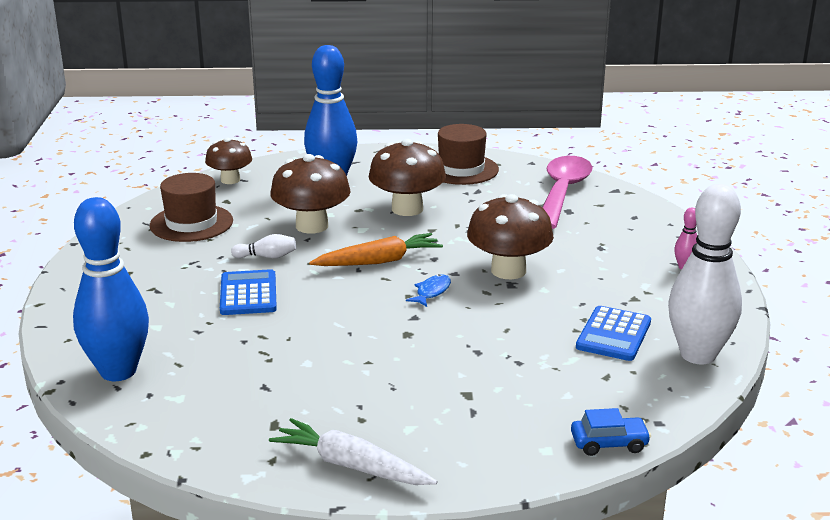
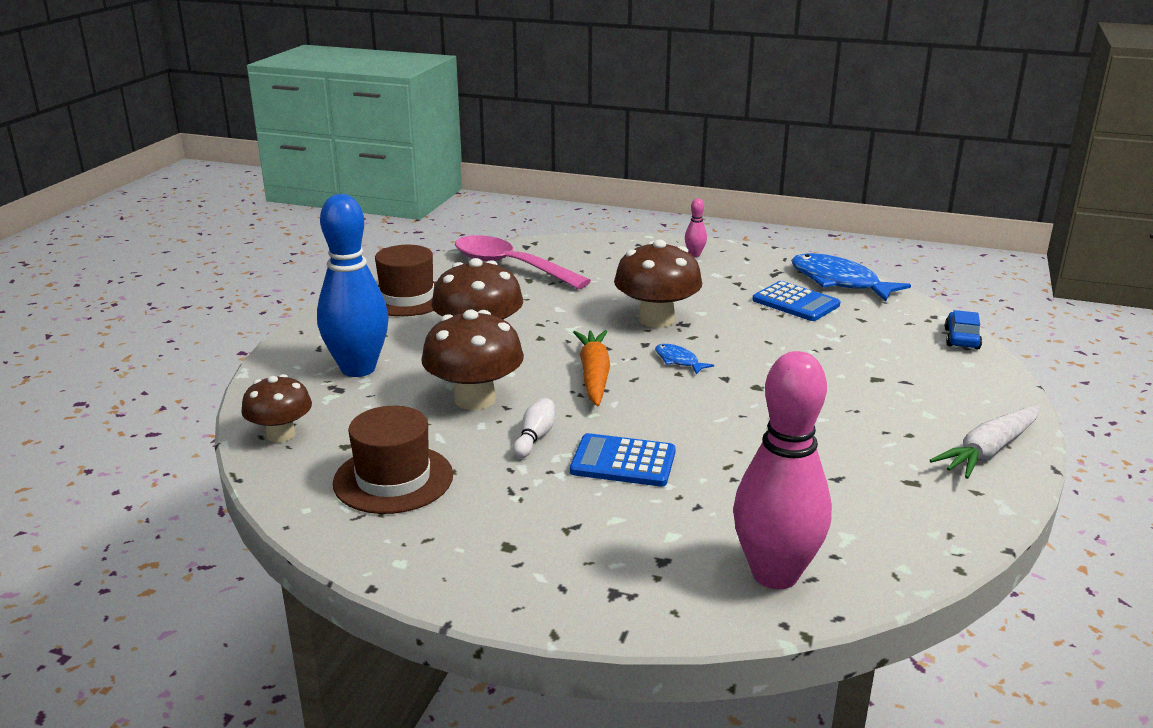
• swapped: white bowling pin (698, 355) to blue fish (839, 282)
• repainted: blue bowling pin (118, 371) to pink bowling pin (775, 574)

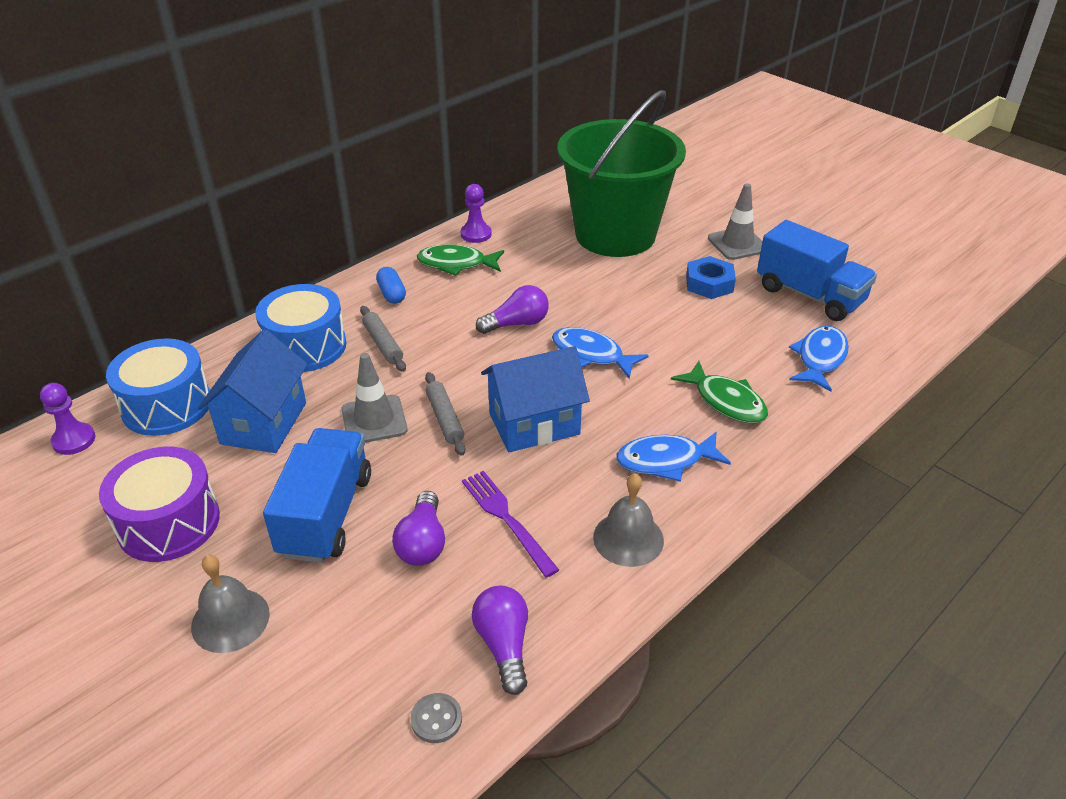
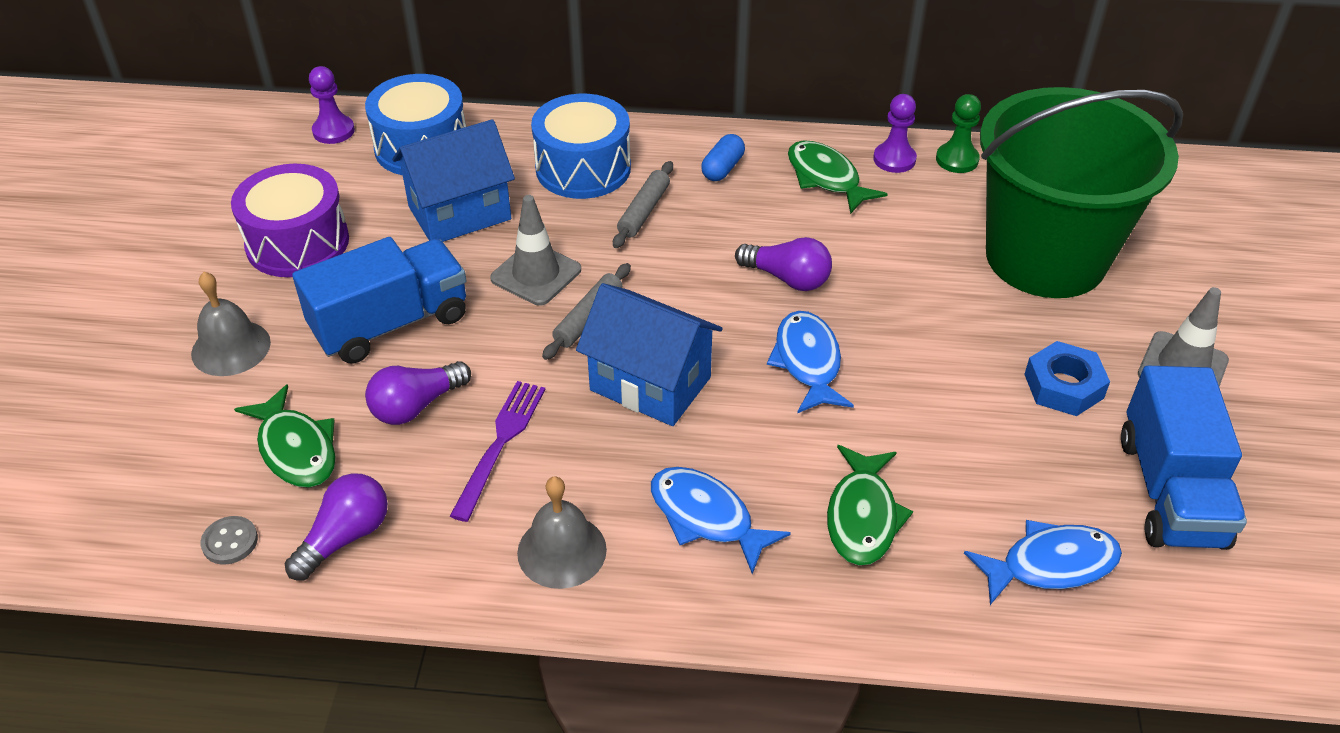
• new: green fish (296, 449)
• new: green pawn (957, 160)

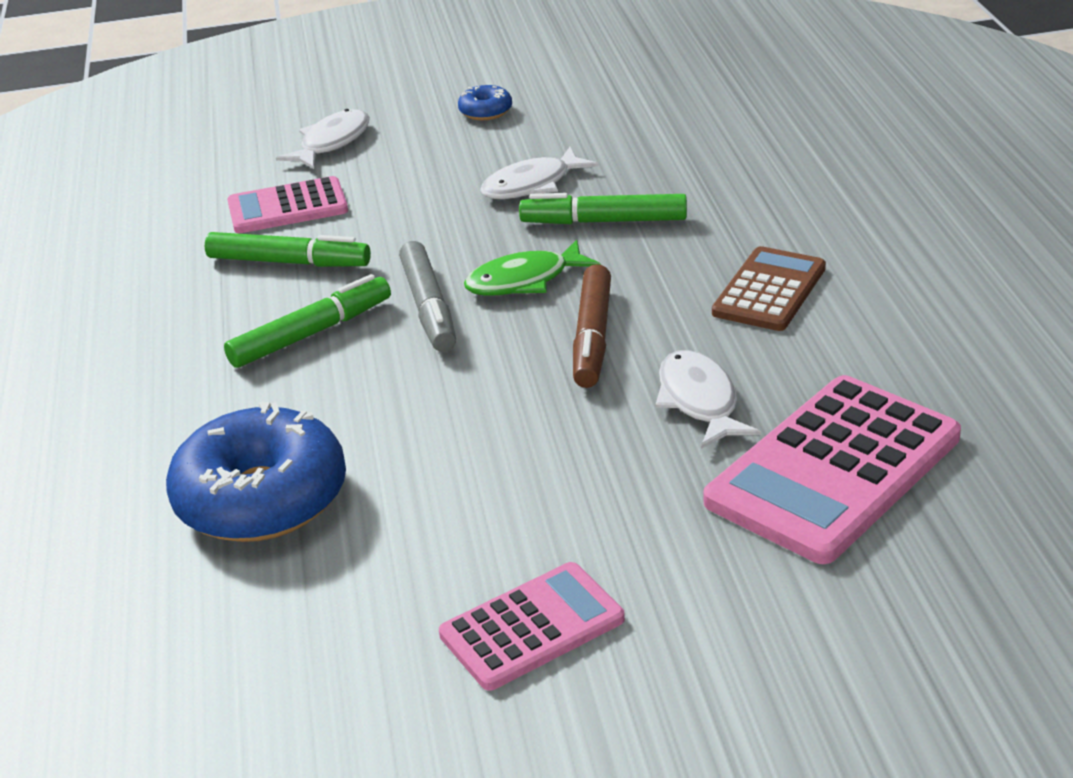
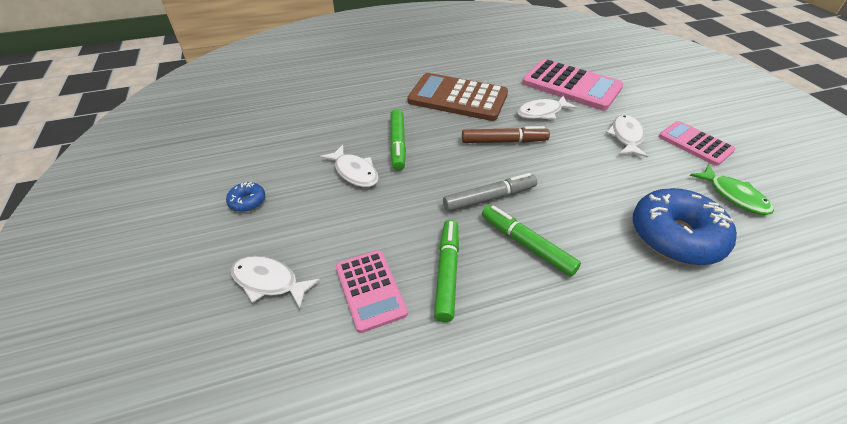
• new: white fish (626, 136)
• shifted: green fish (524, 281) to (734, 196)
• scaled: brown calculator (769, 290) = (458, 98) x1.67

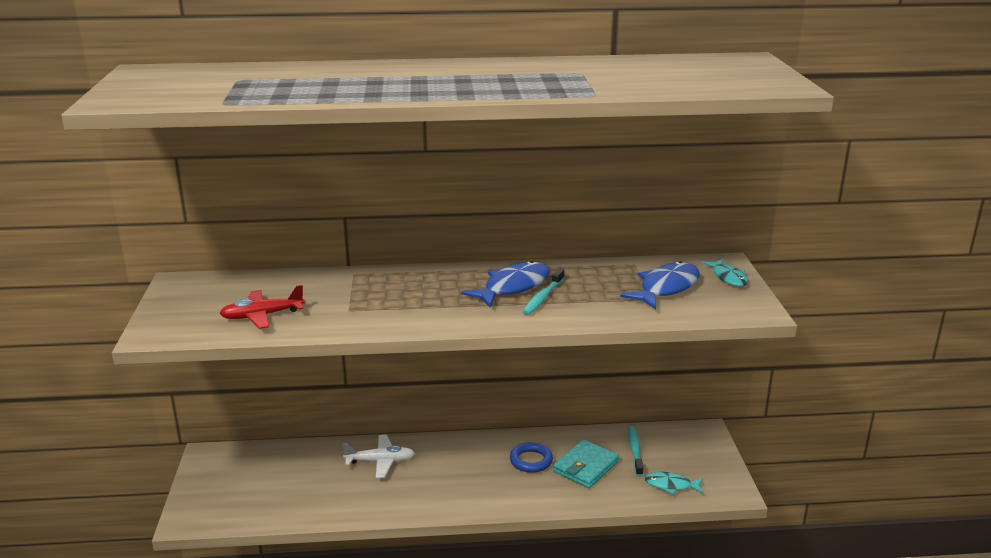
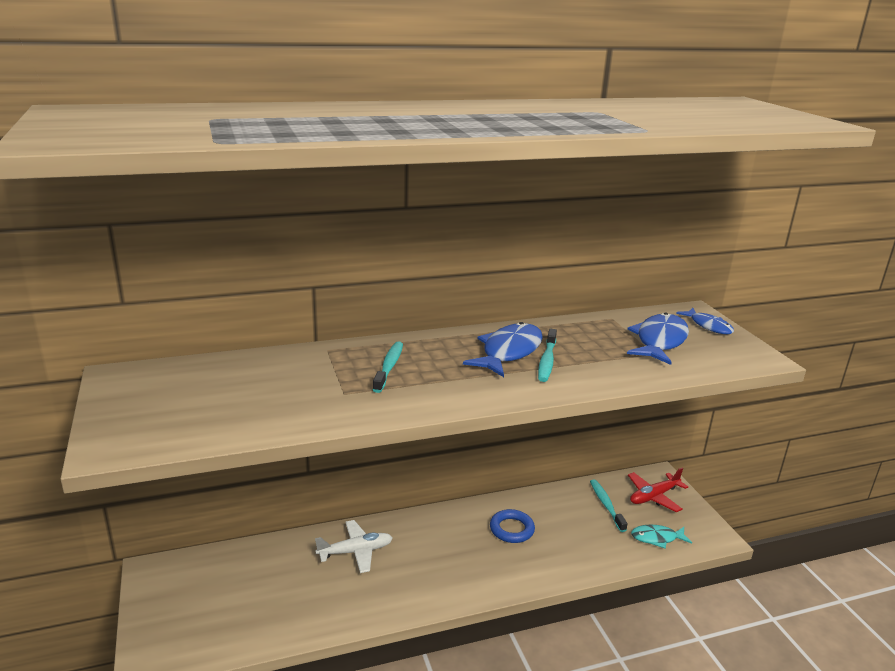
• gone: turquoise wallet (585, 467)
• new: turquoise toothbrush (389, 367)
• shifted: red plane (262, 316) to (653, 496)
• repainted: turquoise fish (728, 278) to blue fish (708, 326)

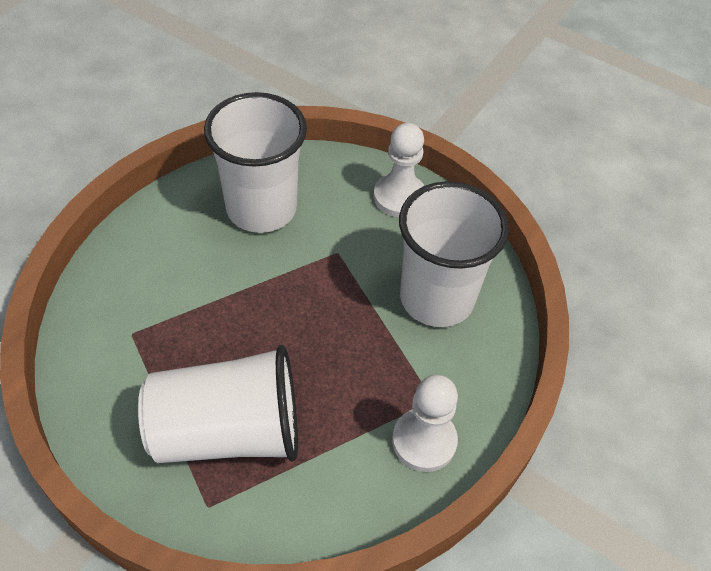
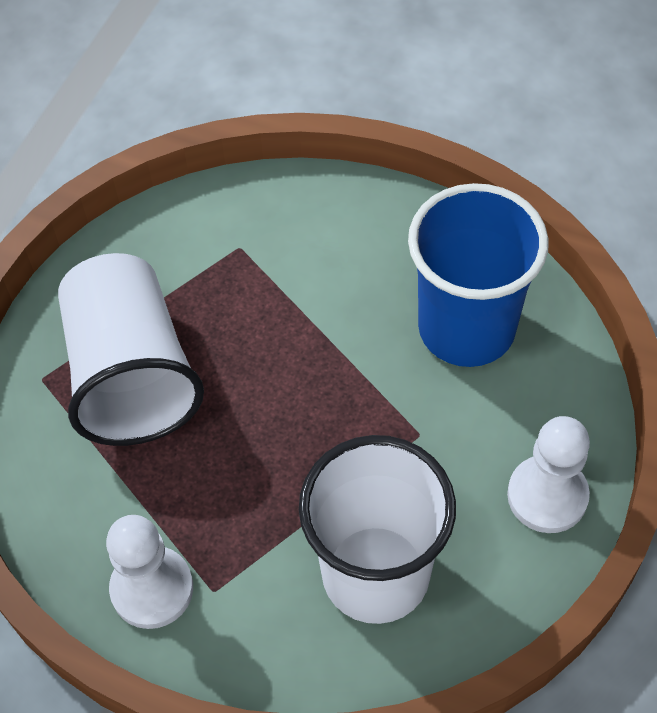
• repainted: white cup (261, 208) to blue cup (466, 328)

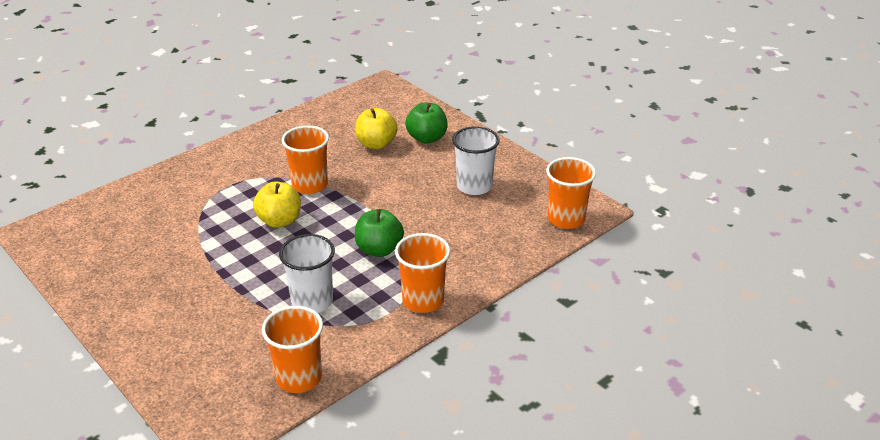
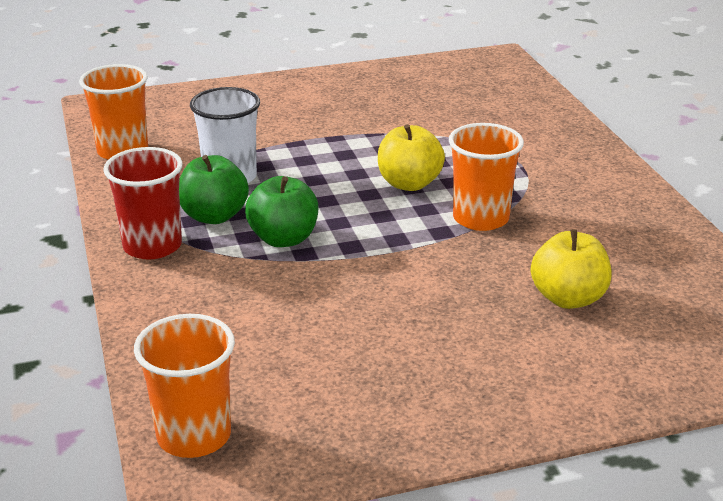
• gone: white cup (474, 186)
• shifted: green apple (427, 138) to (214, 216)
• repainted: orange cup (423, 300) to red cup (152, 246)

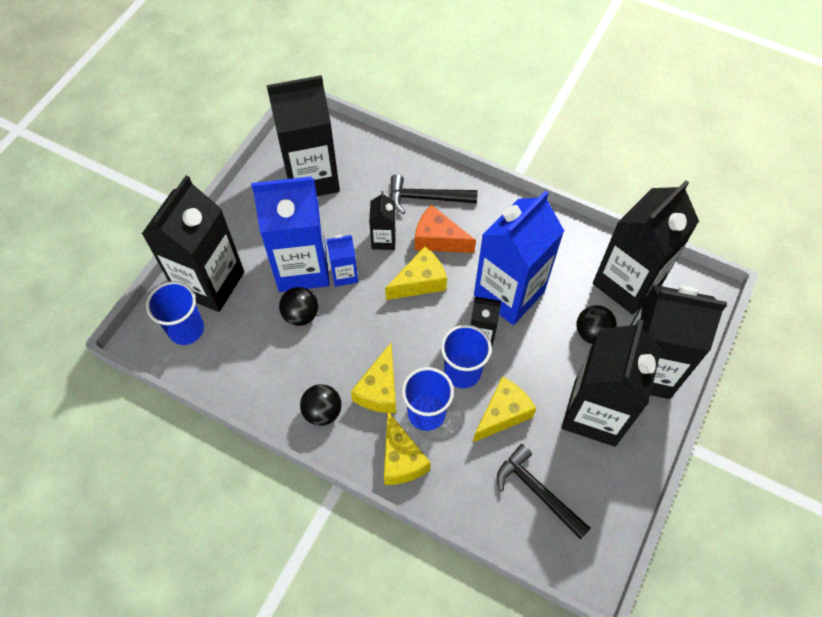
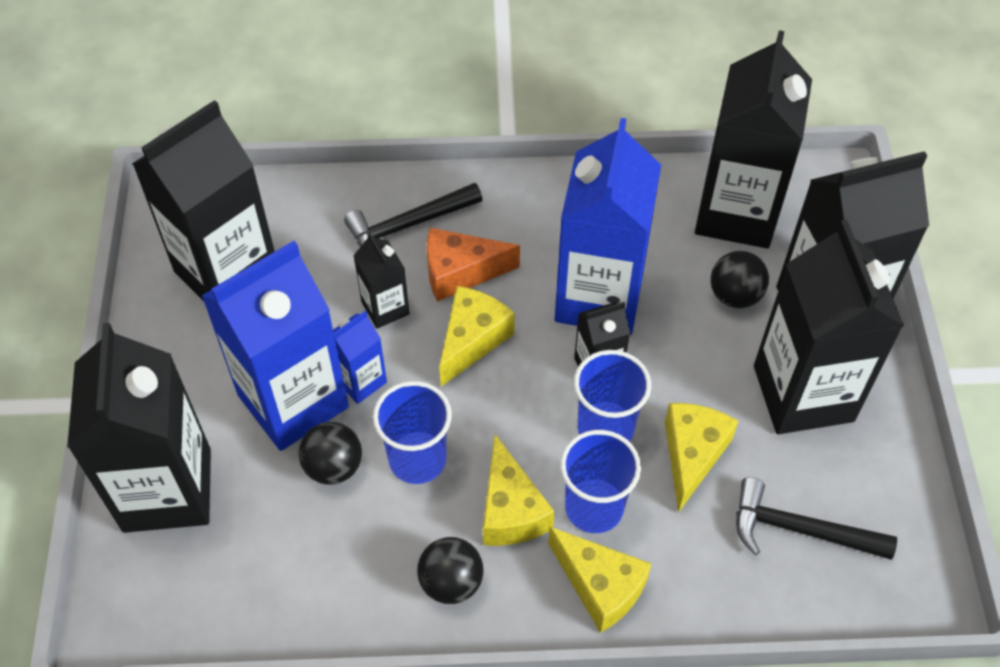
• shifted: blue cup (186, 329) to (417, 459)

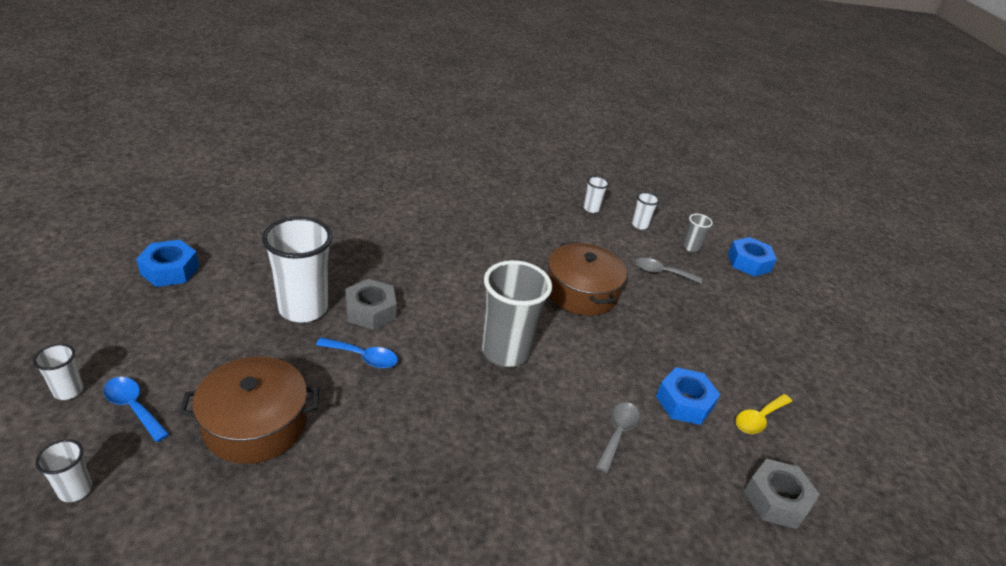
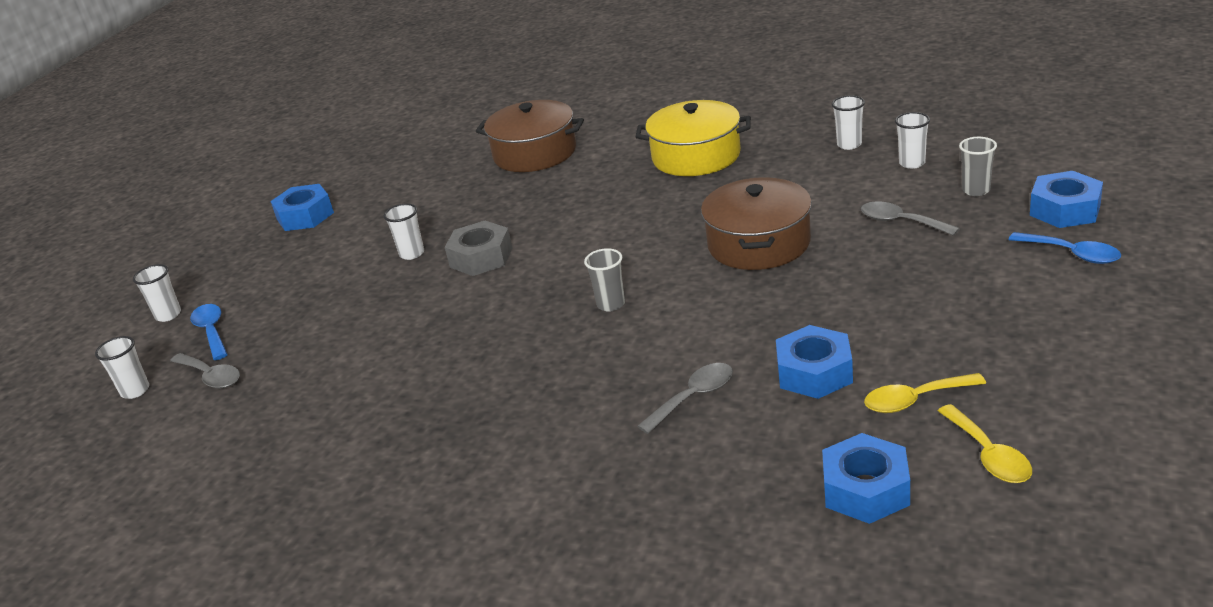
• new: grey spoon (211, 377)
• new: yellow pot (696, 156)
• new: yellow spoon (989, 455)
• shifted: brown pot (255, 424) to (535, 153)
• shifted: blue spoon (363, 357) to (1072, 254)
• repainted: grey nut (776, 499) to blue nut (866, 489)
• scaled: white cup (303, 308) = (412, 253) x0.46
• scaled: grey cup (505, 351) = (611, 304) x0.46

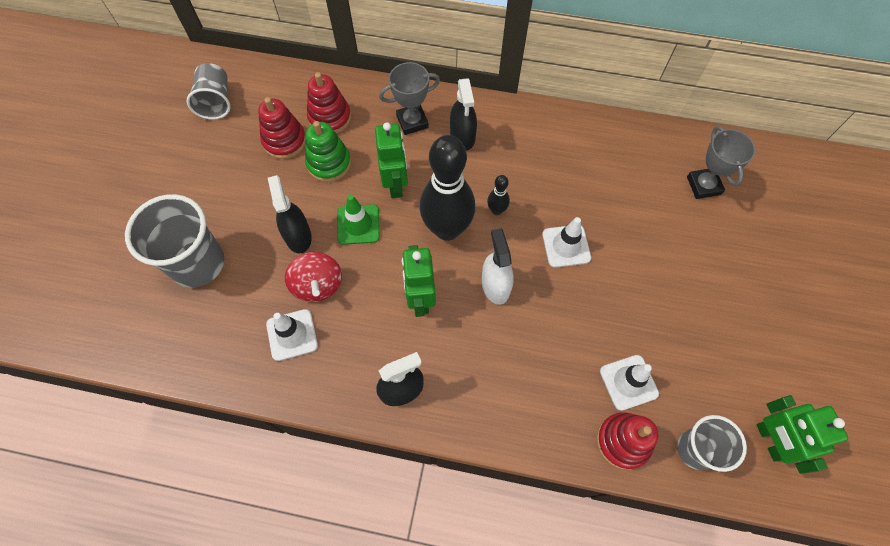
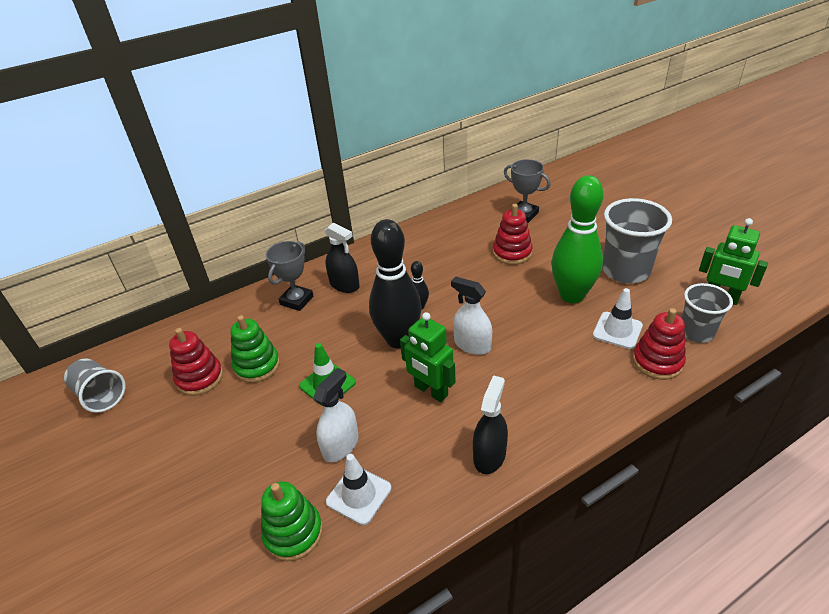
• gone: black spray bottle (298, 236)
• gone: green robot (395, 184)
• gone: white traffic cone (566, 246)
• new: green stacking toy (293, 533)
• new: green bowling pin (572, 295)
• shifted: grey cup (198, 263) to (625, 270)
• shifted: red stacking toy (330, 117) to (512, 253)
• swapped: red spinning top (318, 285) to white spray bottle (340, 445)

